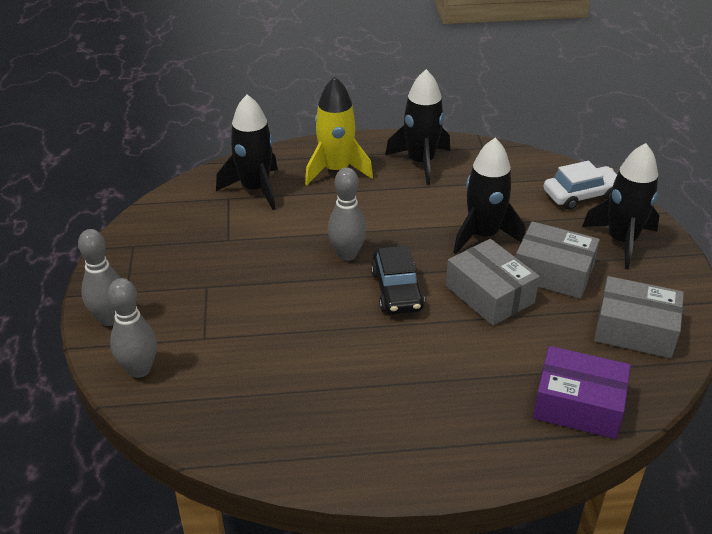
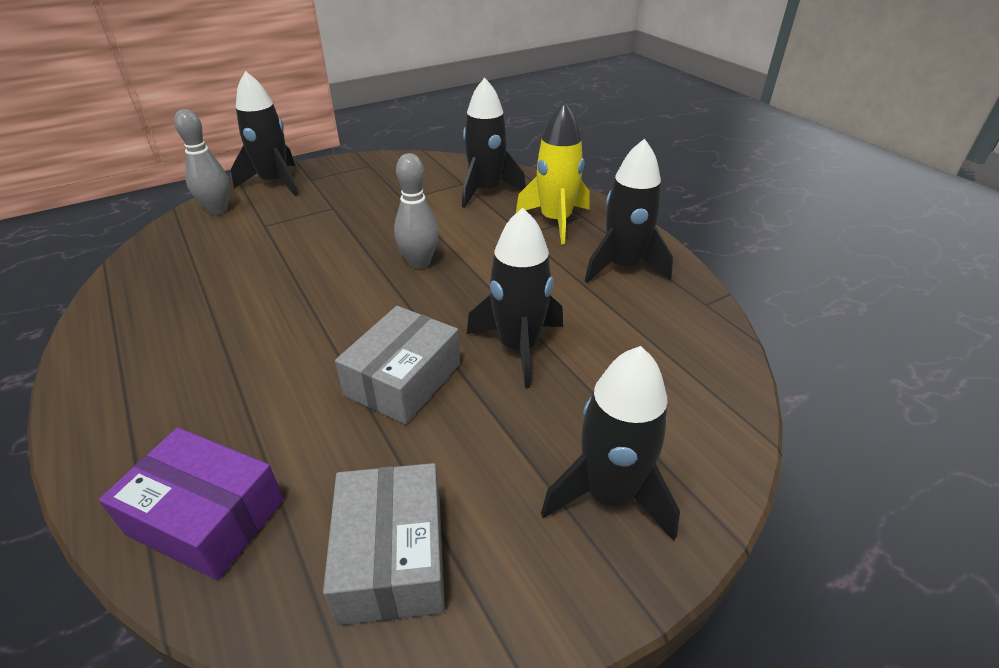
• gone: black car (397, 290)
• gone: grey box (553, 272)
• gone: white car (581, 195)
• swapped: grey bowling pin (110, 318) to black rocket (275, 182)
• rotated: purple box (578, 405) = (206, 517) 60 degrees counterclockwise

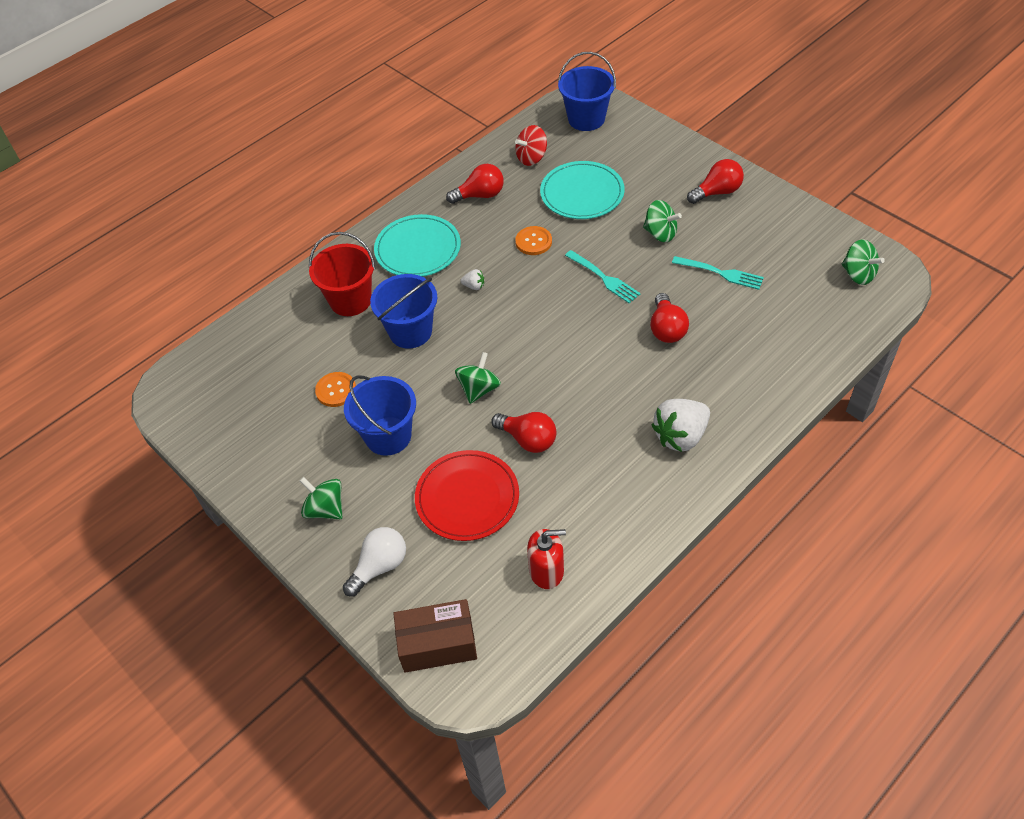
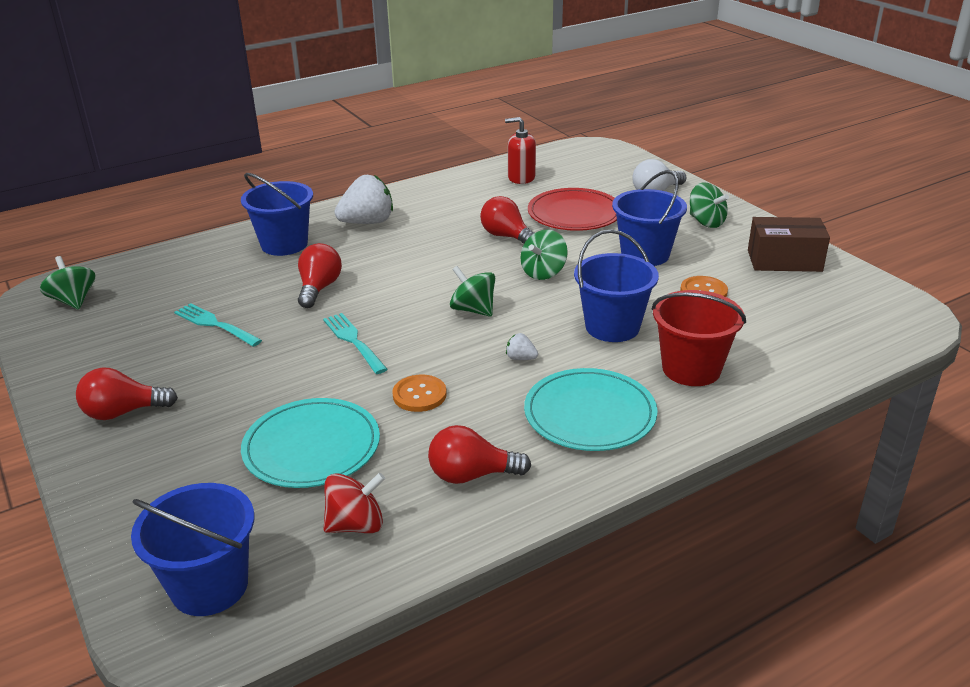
• new: blue bucket (284, 244)
• shifted: brown box (438, 644) to (784, 261)
• shifted: green spinning top (660, 233) to (473, 310)

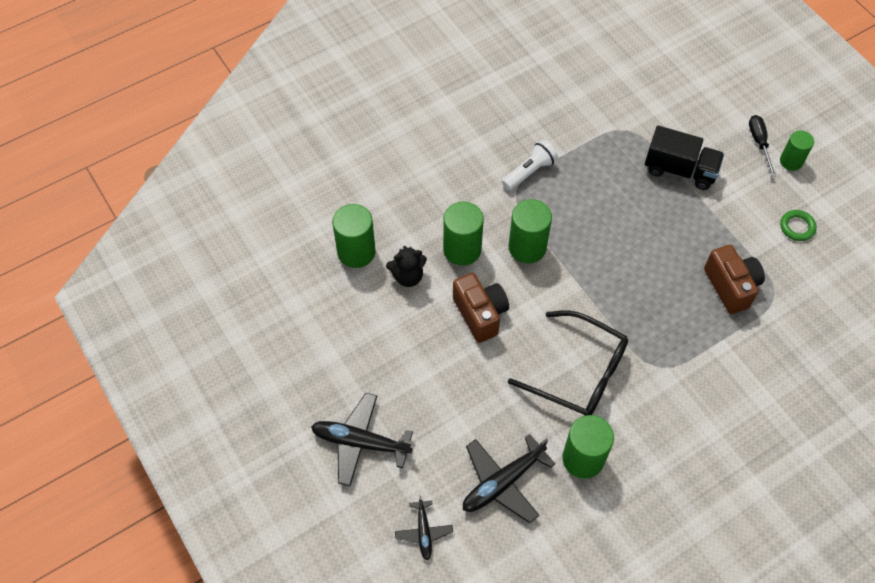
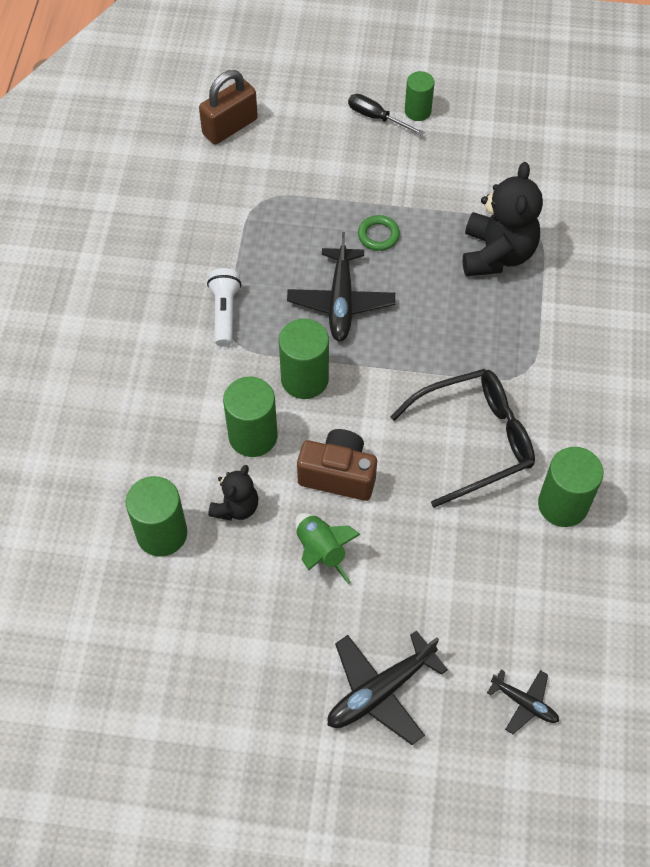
• gone: black truck (680, 170)
• new: brown padlock (230, 127)
• new: green rocket (321, 551)
• shifted: black plane (502, 482) to (341, 302)
• shifted: green ring (797, 227) to (378, 235)
• swapped: brown camera (731, 286) to black teddy bear (497, 254)

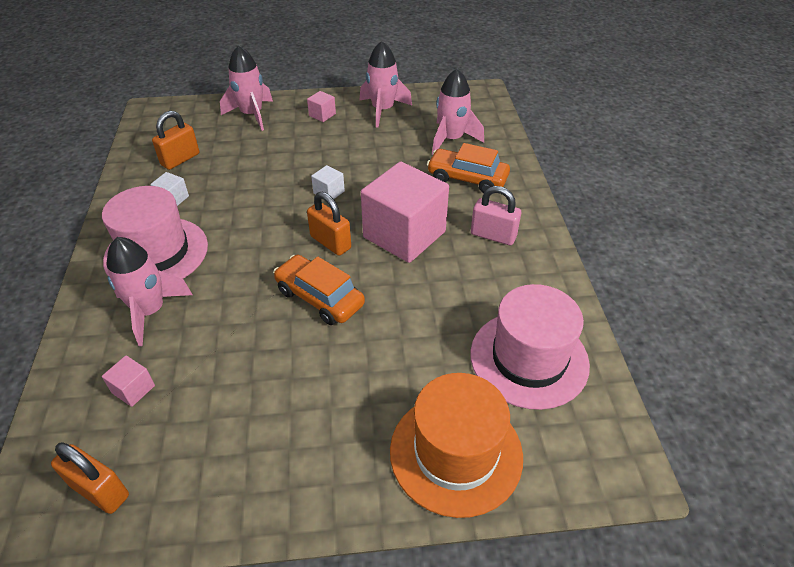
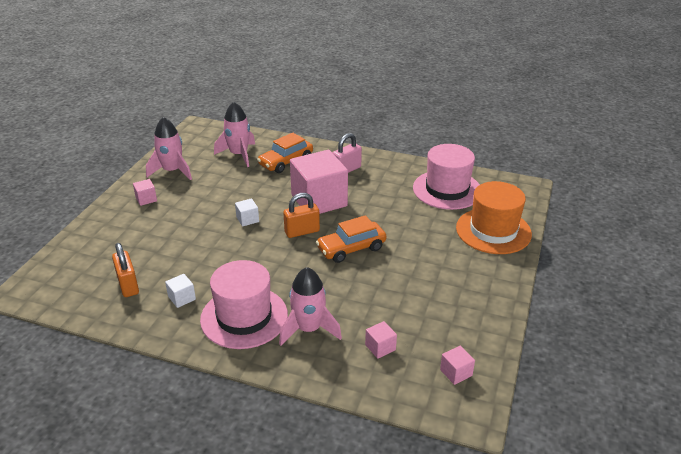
• gone: pink rocket (252, 115)
• swapped: orange padlock (100, 490) to pink cube (456, 373)

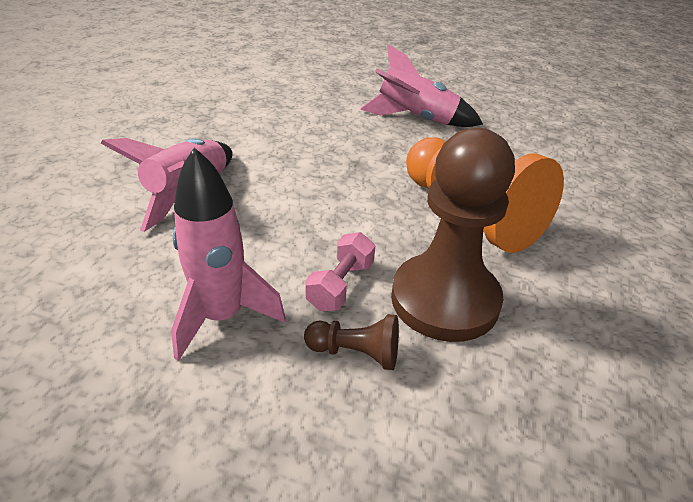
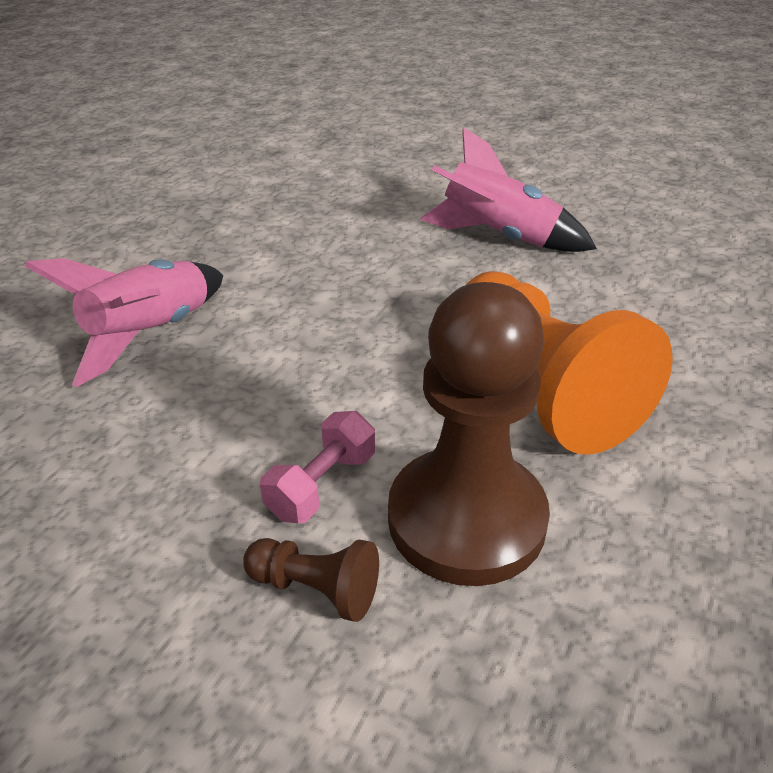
• gone: pink rocket (222, 317)

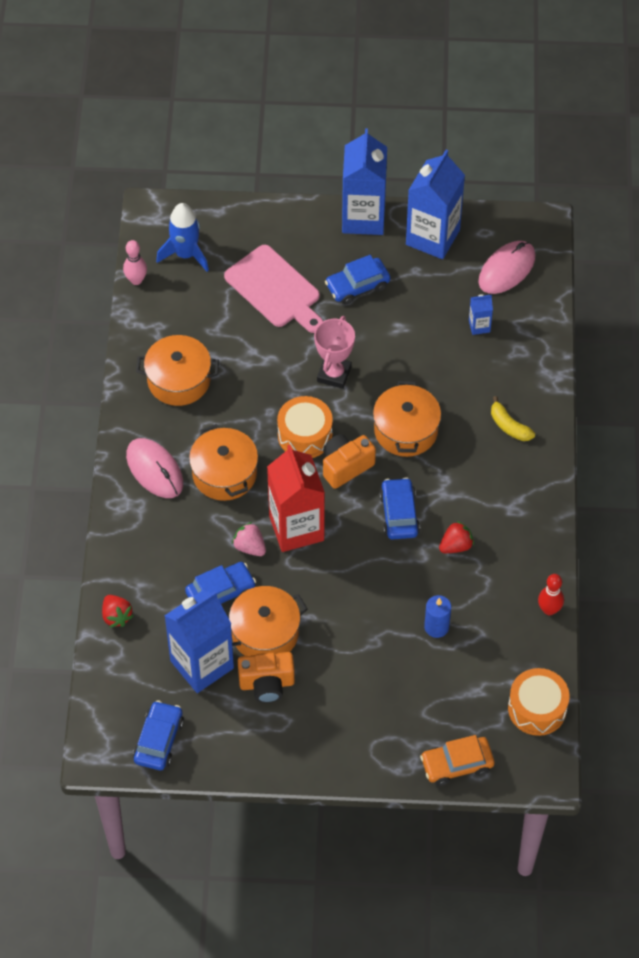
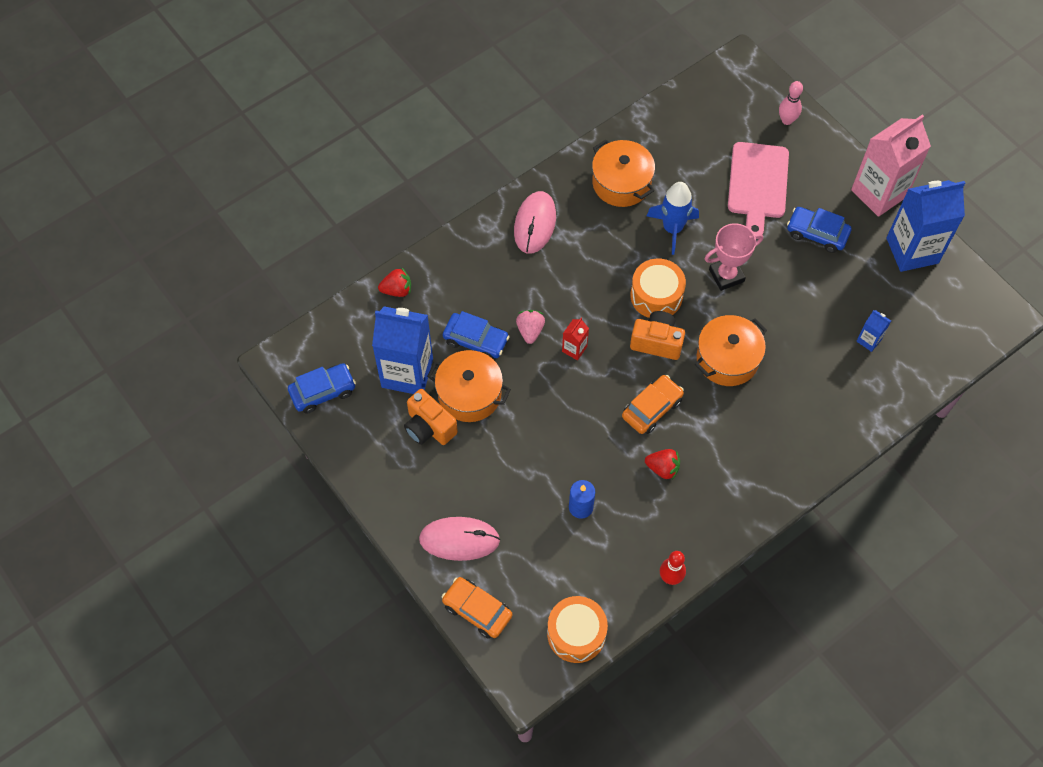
• gone: orange pot (224, 474)
• gone: yellow banana (509, 426)
• shifted: pink bowling pin (136, 280) to (787, 120)
• shifted: blue rocket (186, 254) to (672, 229)
• shifted: pink mouse (506, 269) to (459, 539)
• repainted: blue carton (363, 218) to pink carton (879, 193)
• repainted: blue car (399, 514) to orange car (652, 408)
• rotated: red strawberry (116, 616) = (397, 290) 120 degrees counterclockwise
• scaled: red carton (296, 528) = (574, 349) x0.44

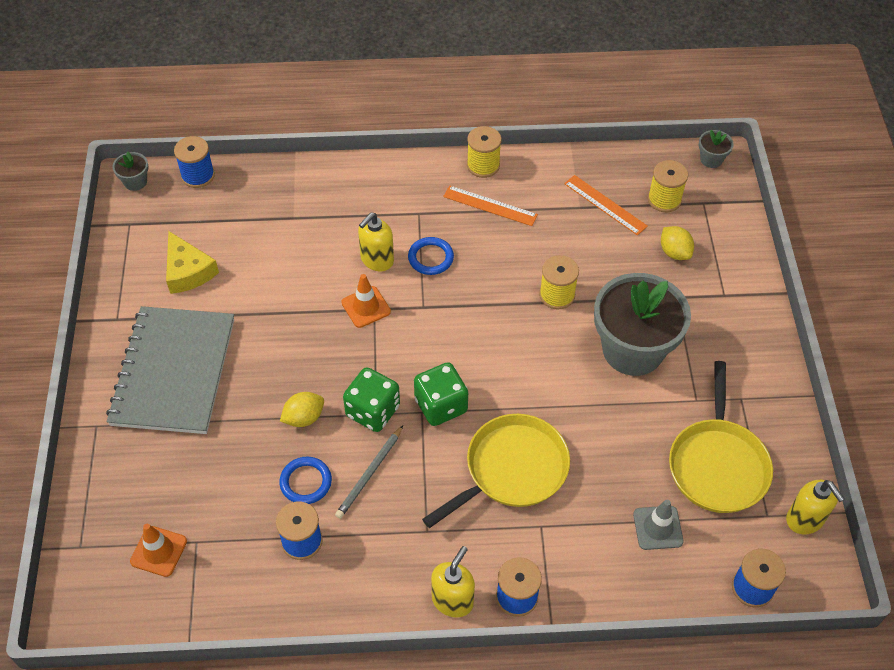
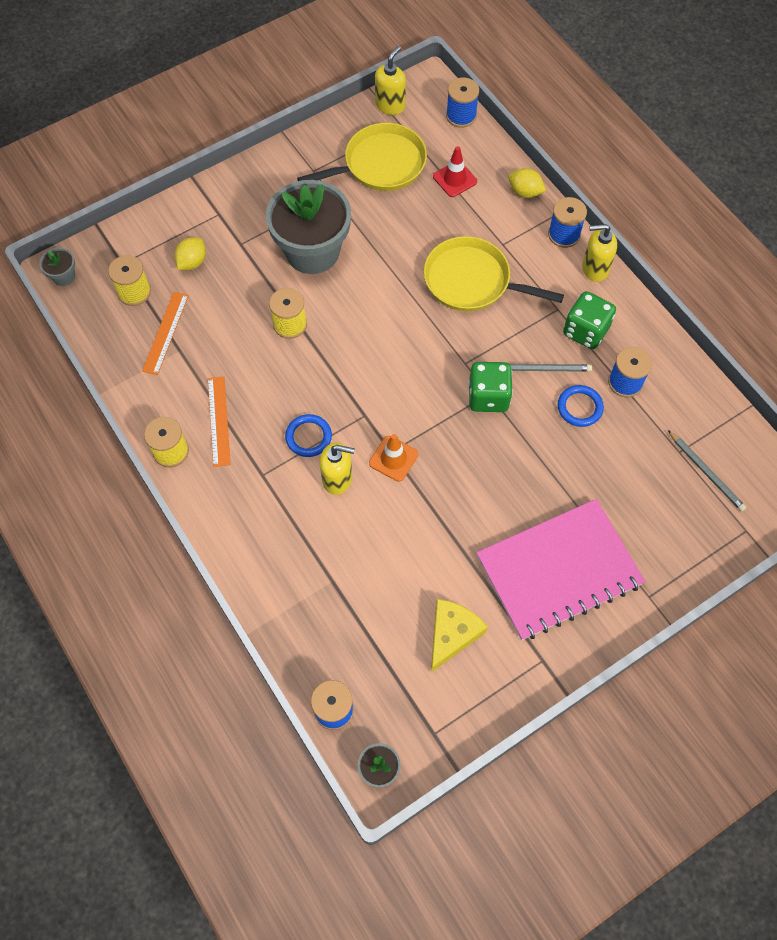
• shifted: yellow lemon (304, 418) to (525, 192)
• shifted: green dice (441, 405) to (585, 331)
• swapped: orange traffic cone (159, 551) to grey pencil (706, 472)
• repainted: grey notebook (174, 372) to pink notebook (558, 570)
• repainted: grey traffic cone (658, 528) to red traffic cone (455, 179)

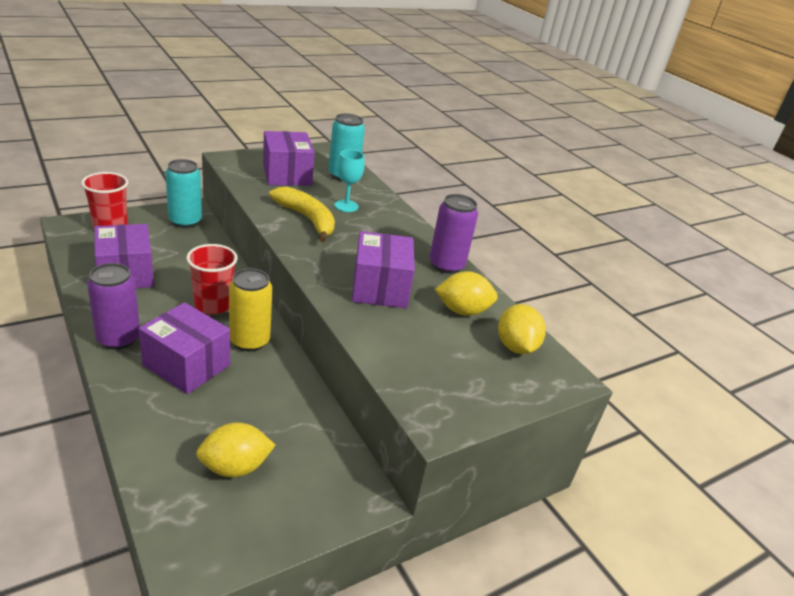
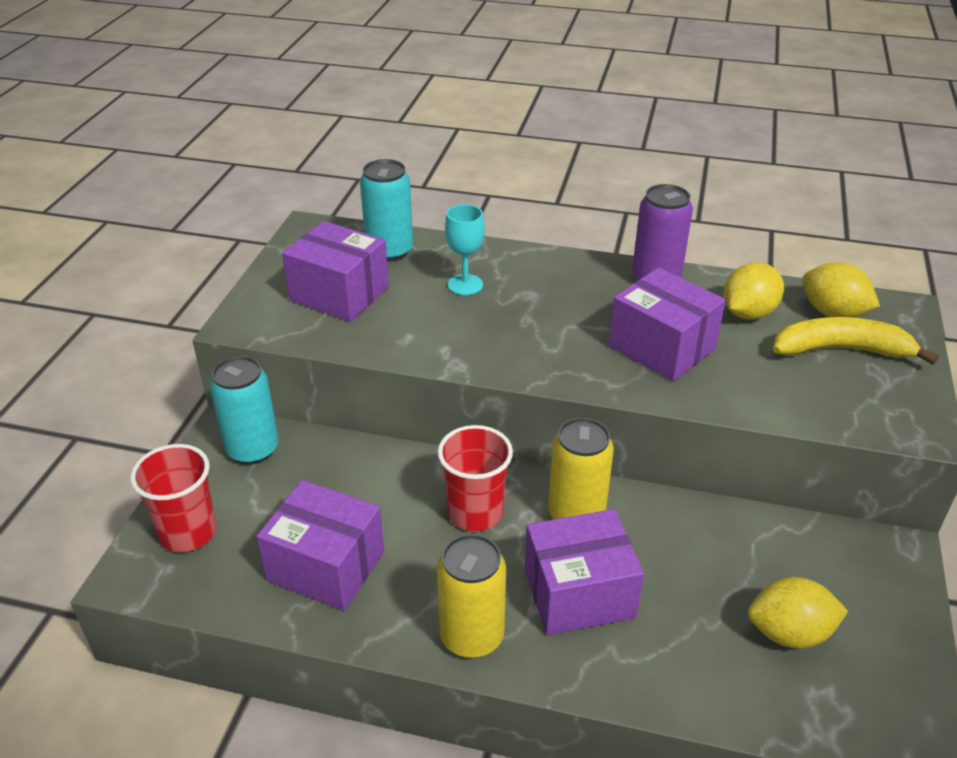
• shifted: yellow banana (307, 219) to (840, 350)
• repainted: purple can (118, 339) to yellow can (472, 636)
• rotated: yellow lemon (235, 467) = (789, 633) 60 degrees clockwise

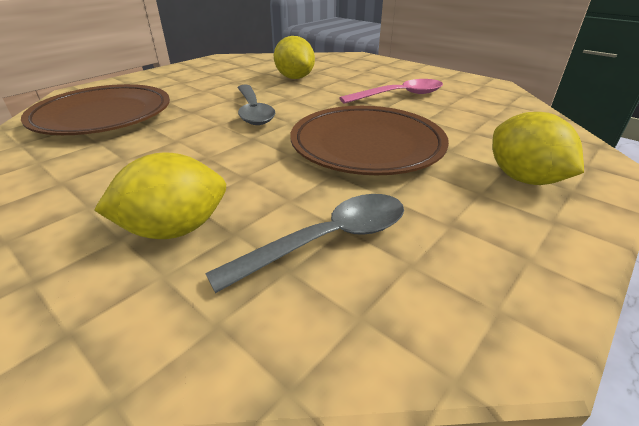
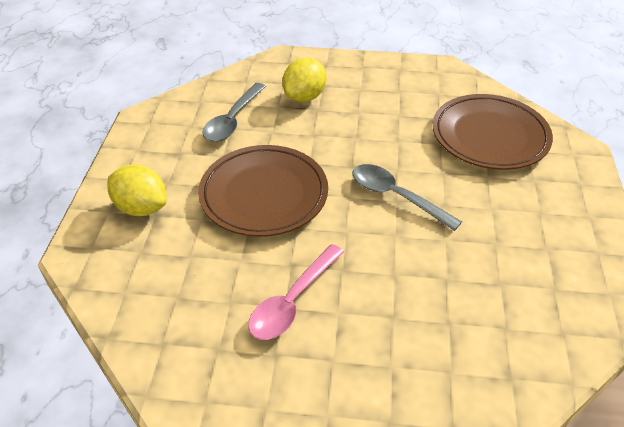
• gone: yellow lemon (294, 78)

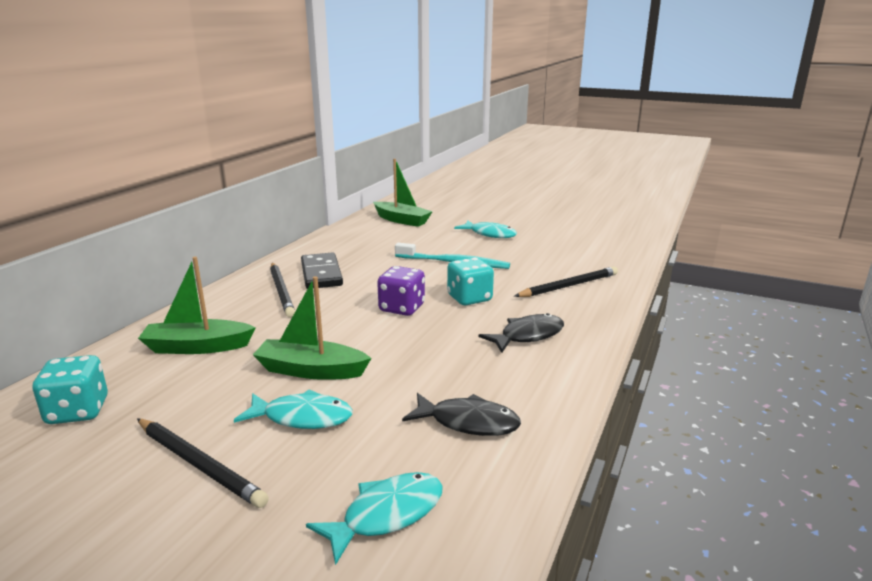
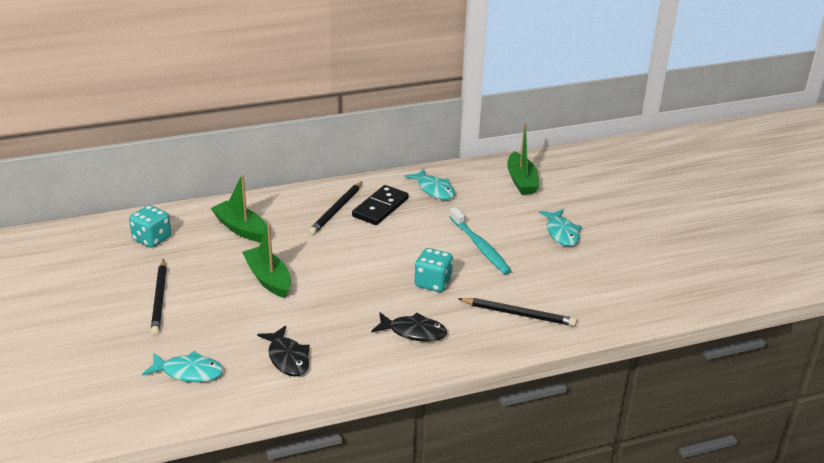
• gone: purple dice (402, 308)
• shifted: turquoise fish (302, 417) to (434, 190)

